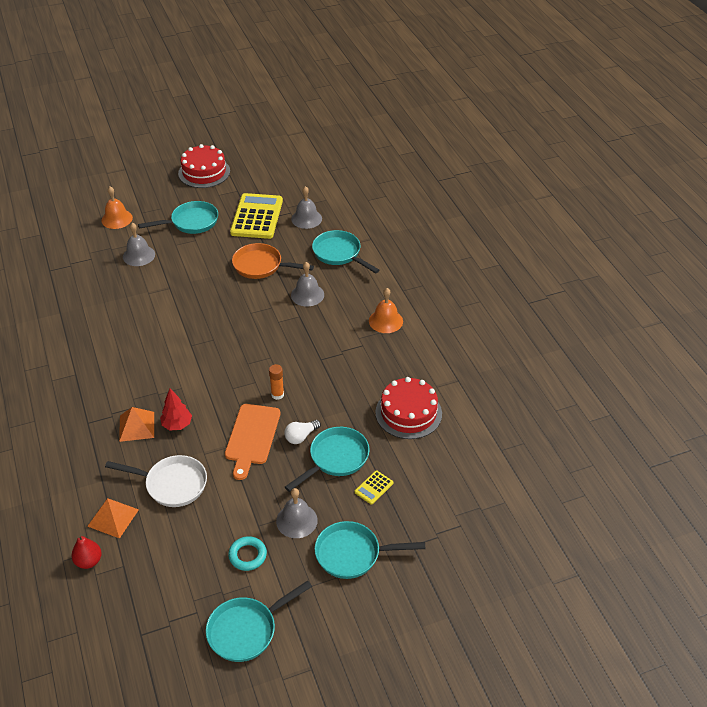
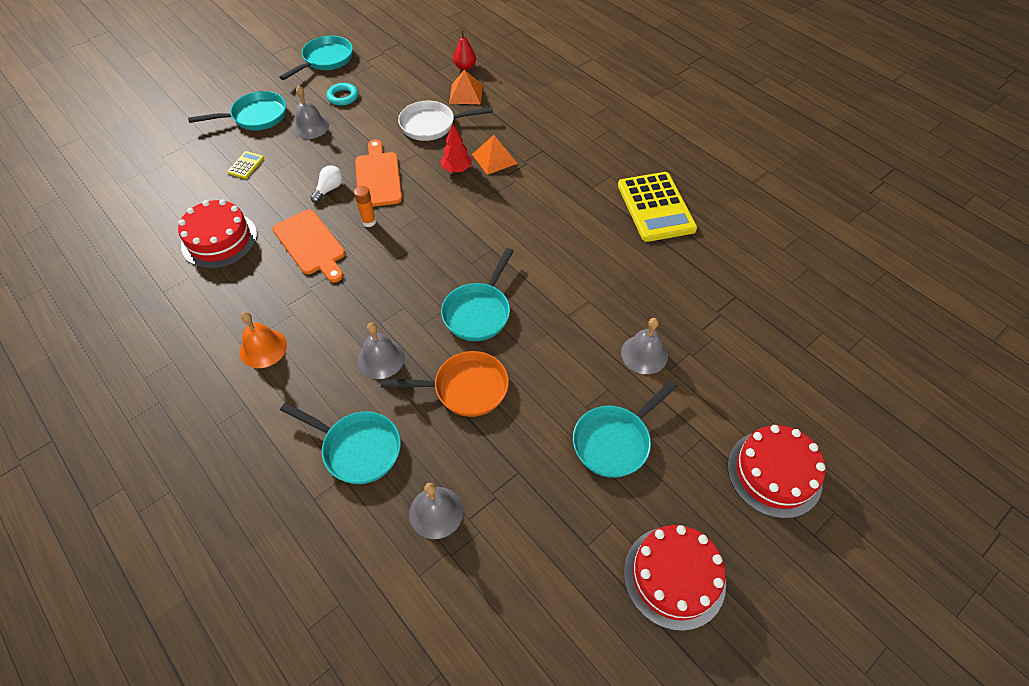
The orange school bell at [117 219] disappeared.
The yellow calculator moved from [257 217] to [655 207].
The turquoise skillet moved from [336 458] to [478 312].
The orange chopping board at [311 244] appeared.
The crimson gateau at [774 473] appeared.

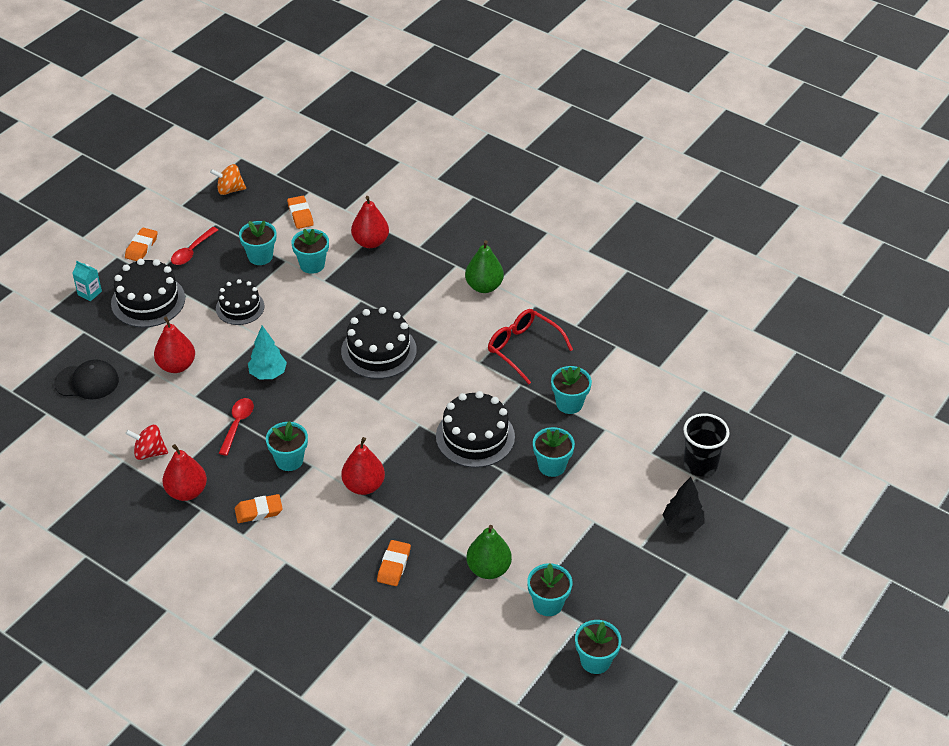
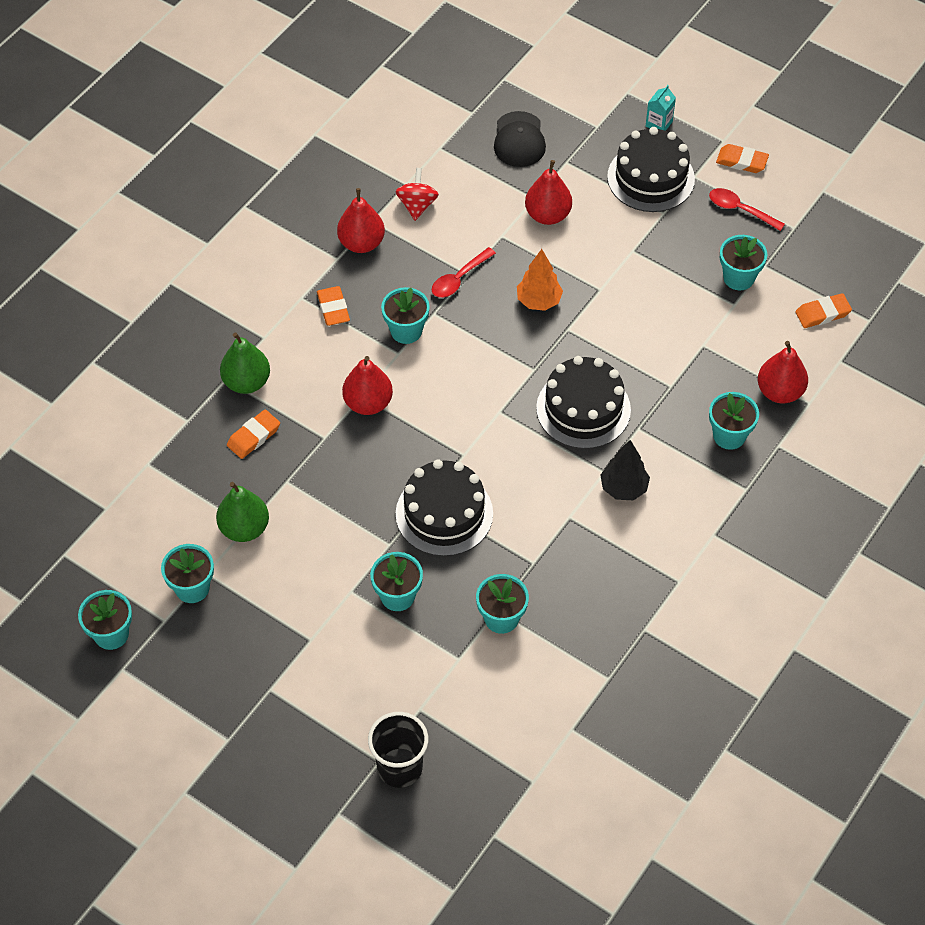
The orange toy top at [230 190] disappeared.
The turquoise plant pot moved from [312 265] to [729 435].
The leaf-green pear moved from [484 286] to [246 382].
The black gateau at [240 307] disappeared.
The crimson eyeglasses at [523 348] disappeared.
The turquoise tree at [268 374] became the orange tree at [538 301].
The crimson teaspoon at [237 424] turned 120 degrees clockwise.
The black tree moved from [682 524] to [624 488].
The orange eraser at [394 565] turned 60 degrees counterclockwise.

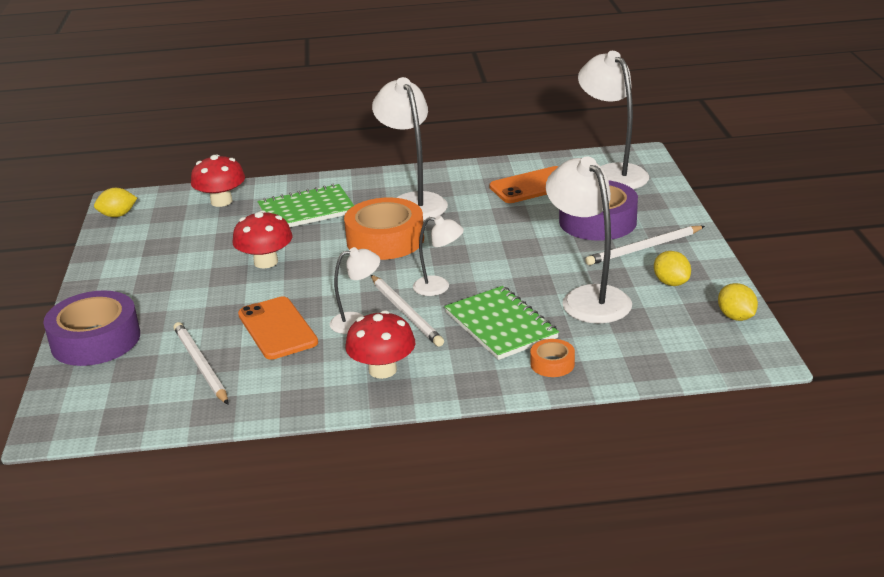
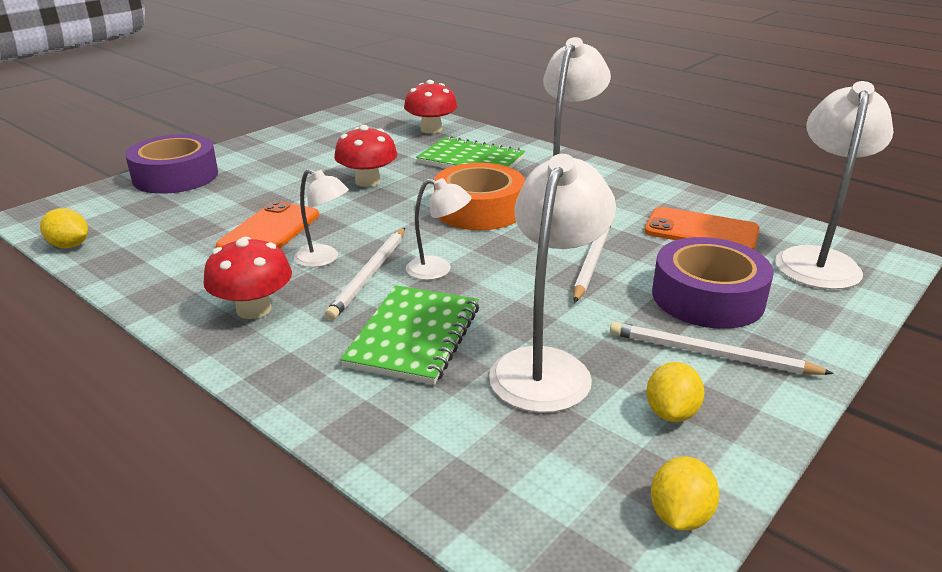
The yellow lemon moved from [118 215] to [69 245].
The white desk lamp at [439 287] turned 45 degrees counterclockwise.
The white wooden pencil moved from [200 365] to [592 260].
The orange sticky tape at [552 364] disappeared.

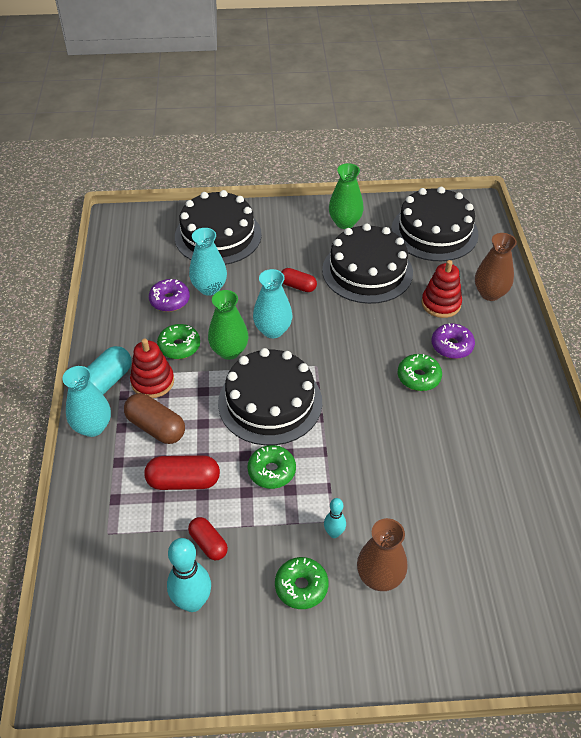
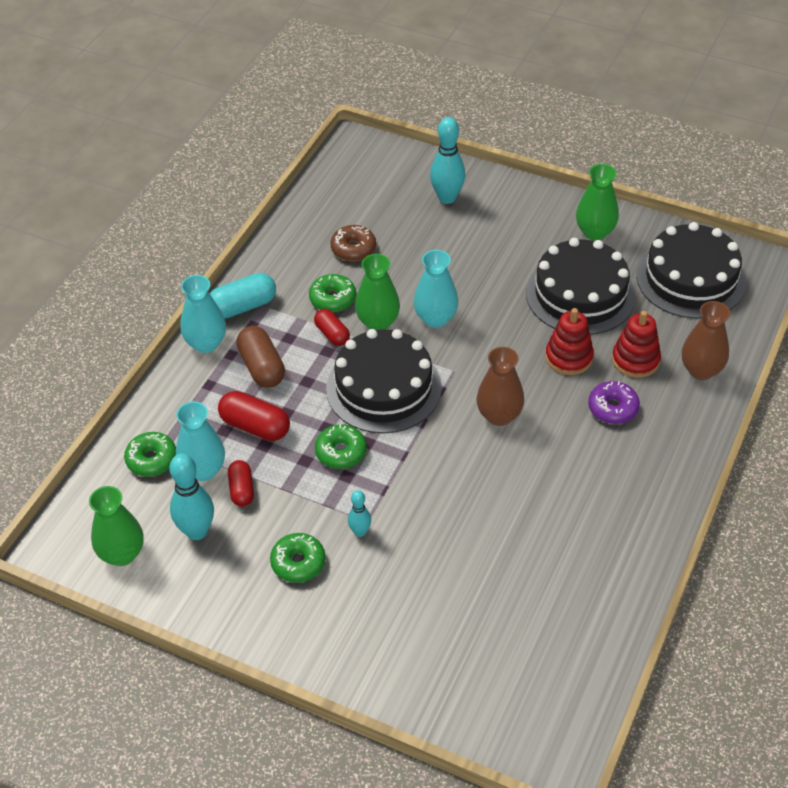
The black gateau at [218 235] was replaced by the turquoise tenpin at [447 198].
The turquoise vase moved from [209 288] to [203 470].
The crimson pill shape moved from [298 286] to [332 334].
The violet glazed donut at [170 300] became the dark brown glazed donut at [353 249].
The crimson stacking toy moved from [152 382] to [569 357].
The leaf-green glazed donut moved from [418 377] to [151 459].
The dark brown vase moved from [379 577] to [499 415].
The leaf-green vase at [122 554] appeared.

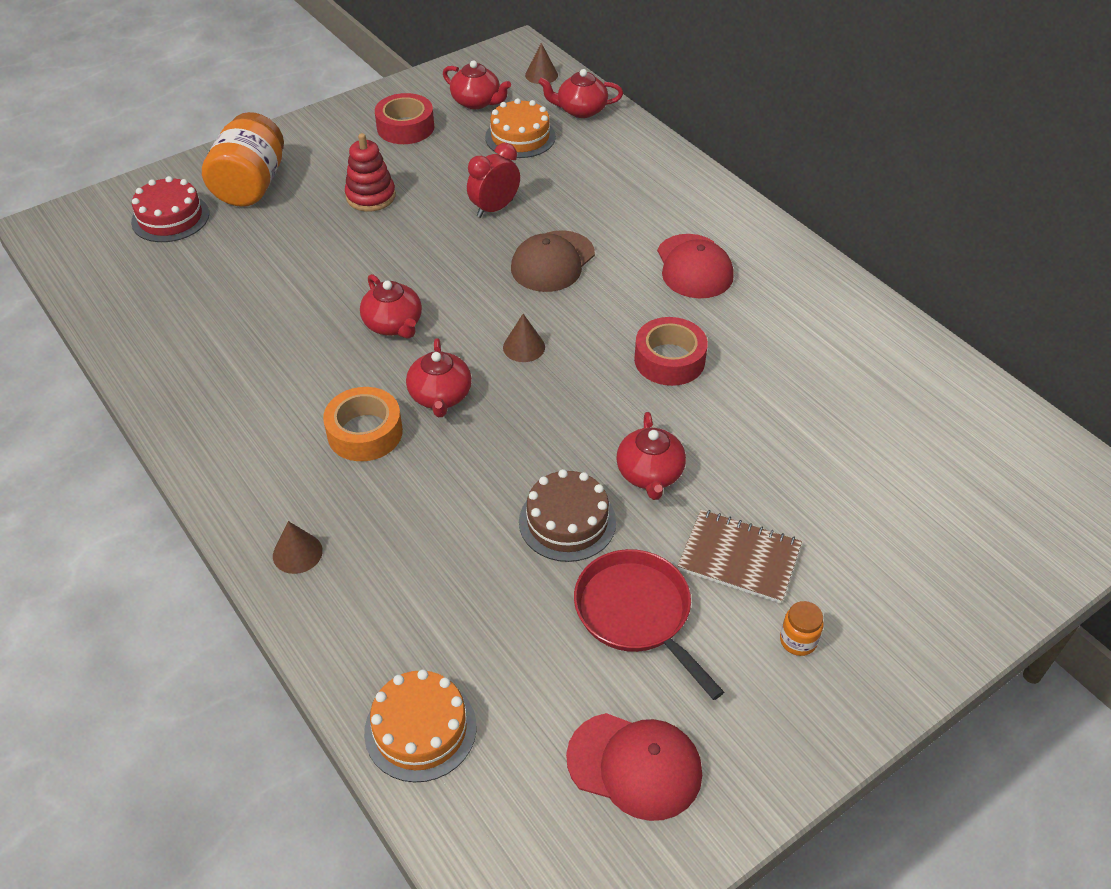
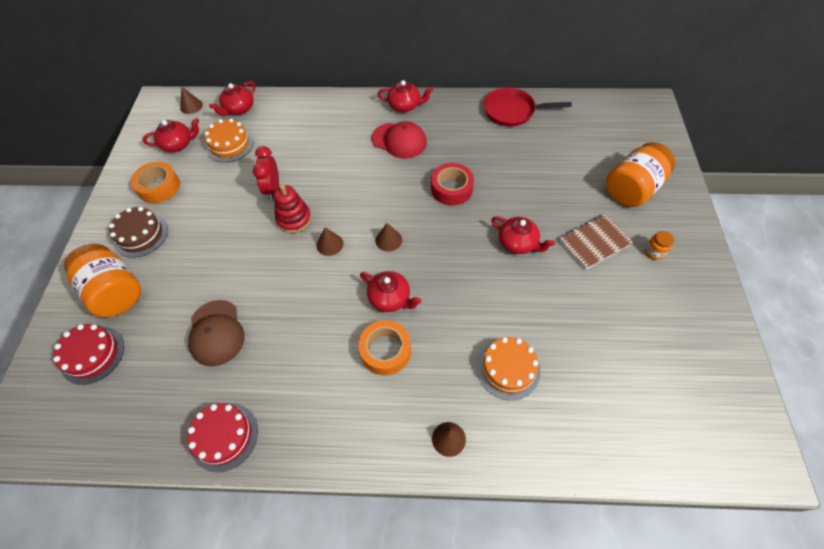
The crimson sticky tape at [405 127] became the orange sticky tape at [159 187].
The crimson stacking toy moved from [371 196] to [294 219].
The dark brown peaked cap moved from [552 262] to [216 333].
The crimson china teapot moved from [394 324] to [405 106].
The dark brown gateau moved from [567 521] to [140 235].
The crimson skillet moved from [636 613] to [512 111].
The orange gateau moved from [420 729] to [508 369].
The crimson peaked cap at [635 765] disappeared.
The orange jam jar at [632 189] appeared.
The dark brown cone shape at [330 244] appeared.
The crimson gateau at [224 436] appeared.

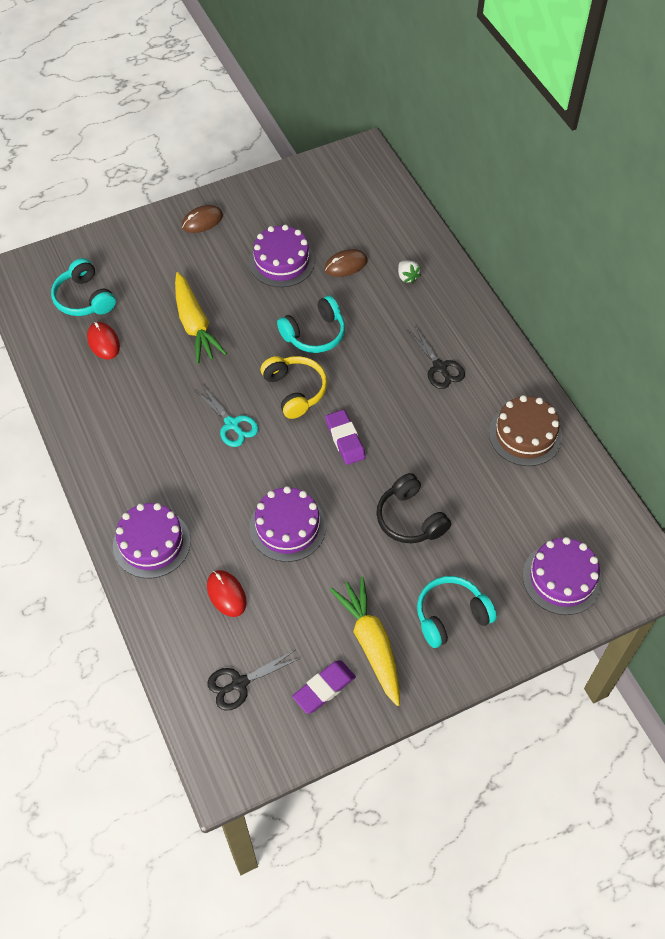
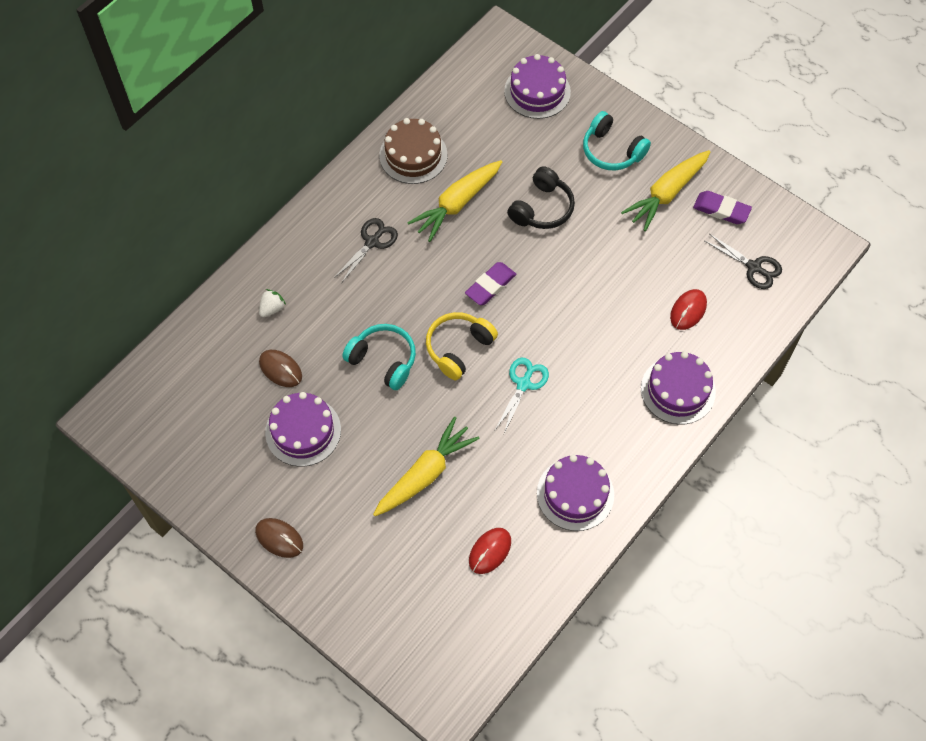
The turquoise headset at [84 298] disappeared.
The violet gateau moved from [287 527] to [575 494].
The yellow toy carrot at [457 204] appeared.

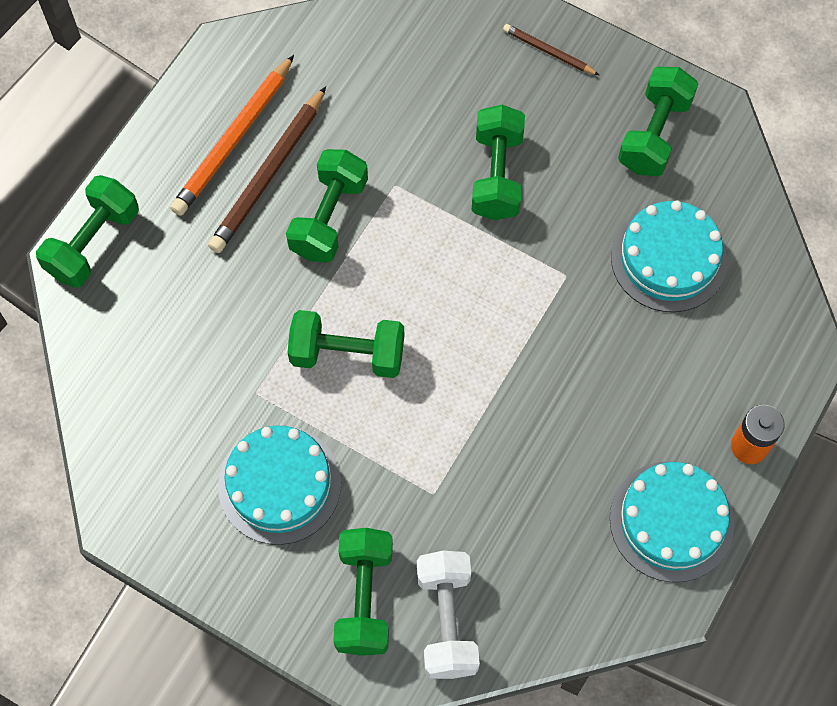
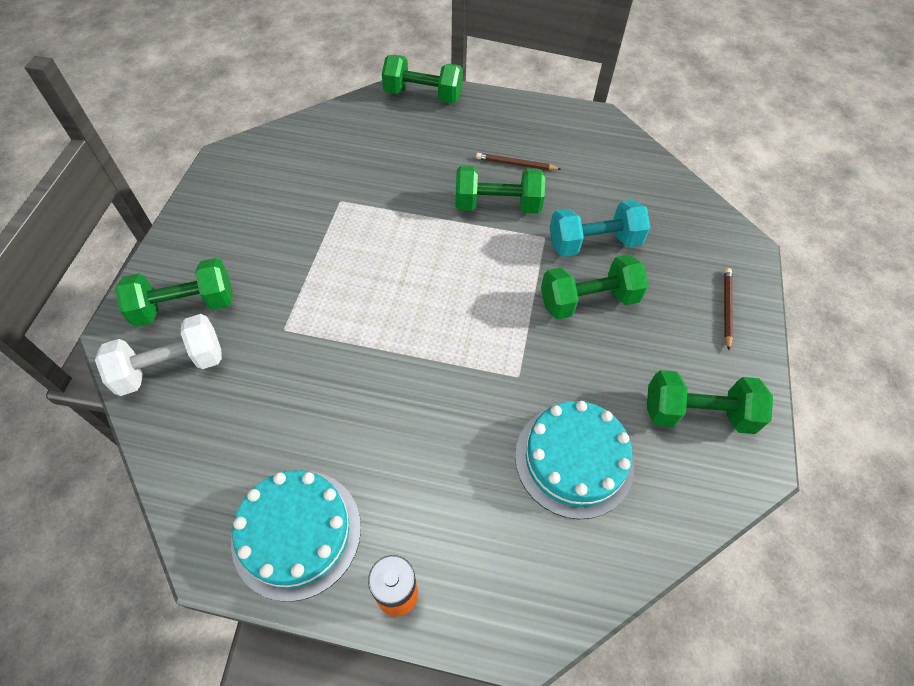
The orange wooden pencil at [233 140] disappeared.
The dark brown wooden pencil at [269 174] changed to 0.53 times the size.
The leaf-green free weight at [347 354] disappeared.
The turquoise gateau at [279 484] disappeared.
The turquoise free weight at [594 243] appeared.

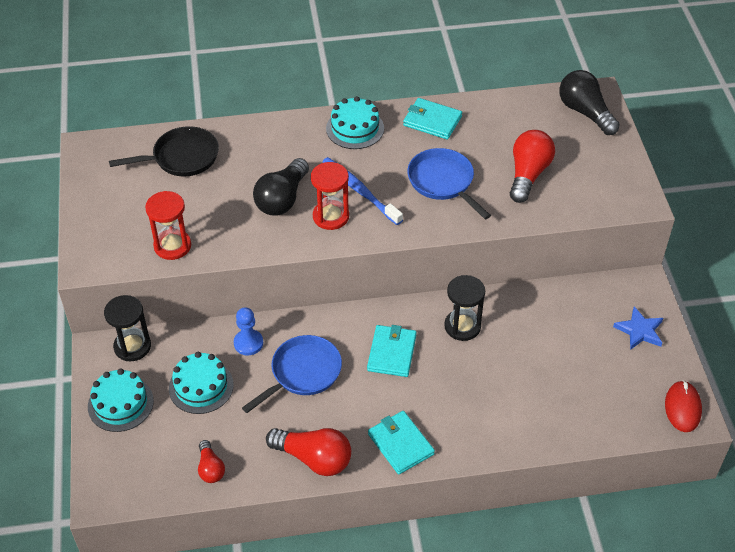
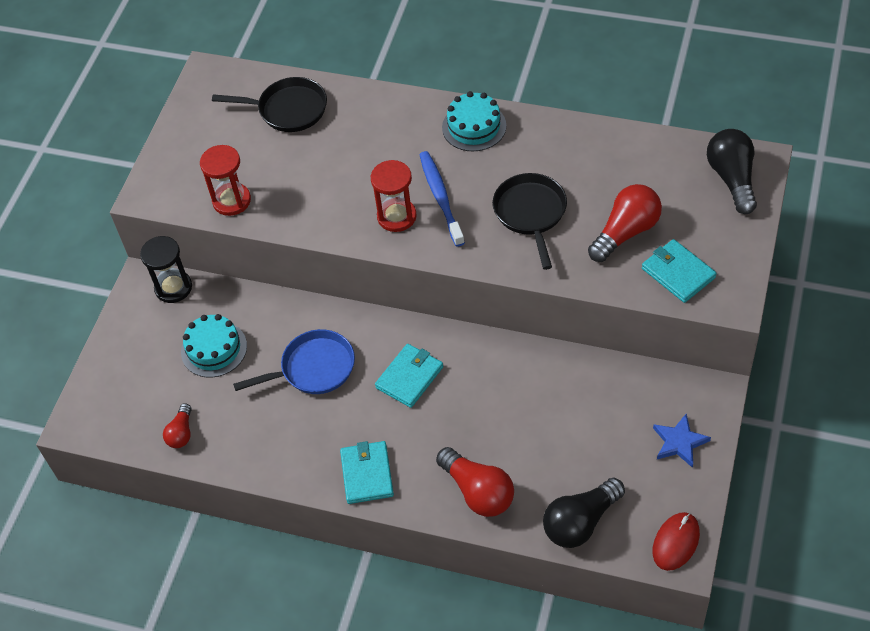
The turquoise wallet moved from [432 121] to [678 273].
The blue skillet at [443 182] became the black skillet at [531 214].
The black light bulb moved from [282 199] to [580 522].
The black sandglass at [462 326] disappeared.
The blue game pawn at [248 343] disappeared.
The turquoise gateau at [120 403] disappeared.
The crimson light bulb moved from [314 458] to [478 491].

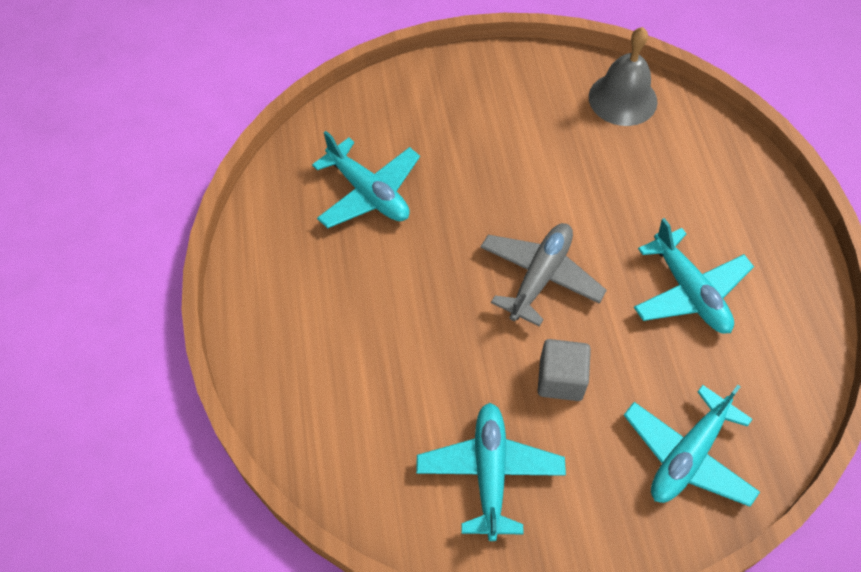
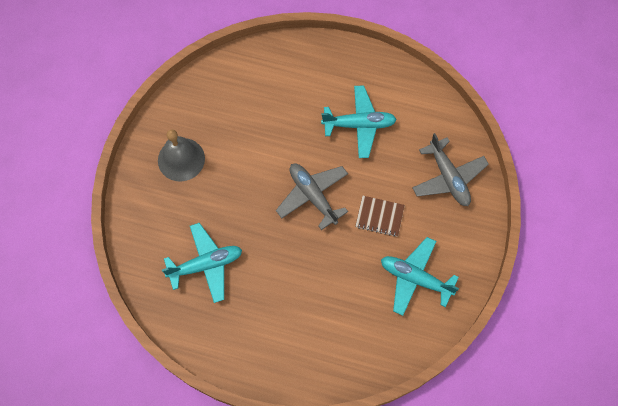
The gray school bell moved from [622 99] to [181 159].
The gray cube at [560 379] was replaced by the dark brown notebook at [379 216].
The turquoise toy plane at [688 455] became the gray toy plane at [448 177].

